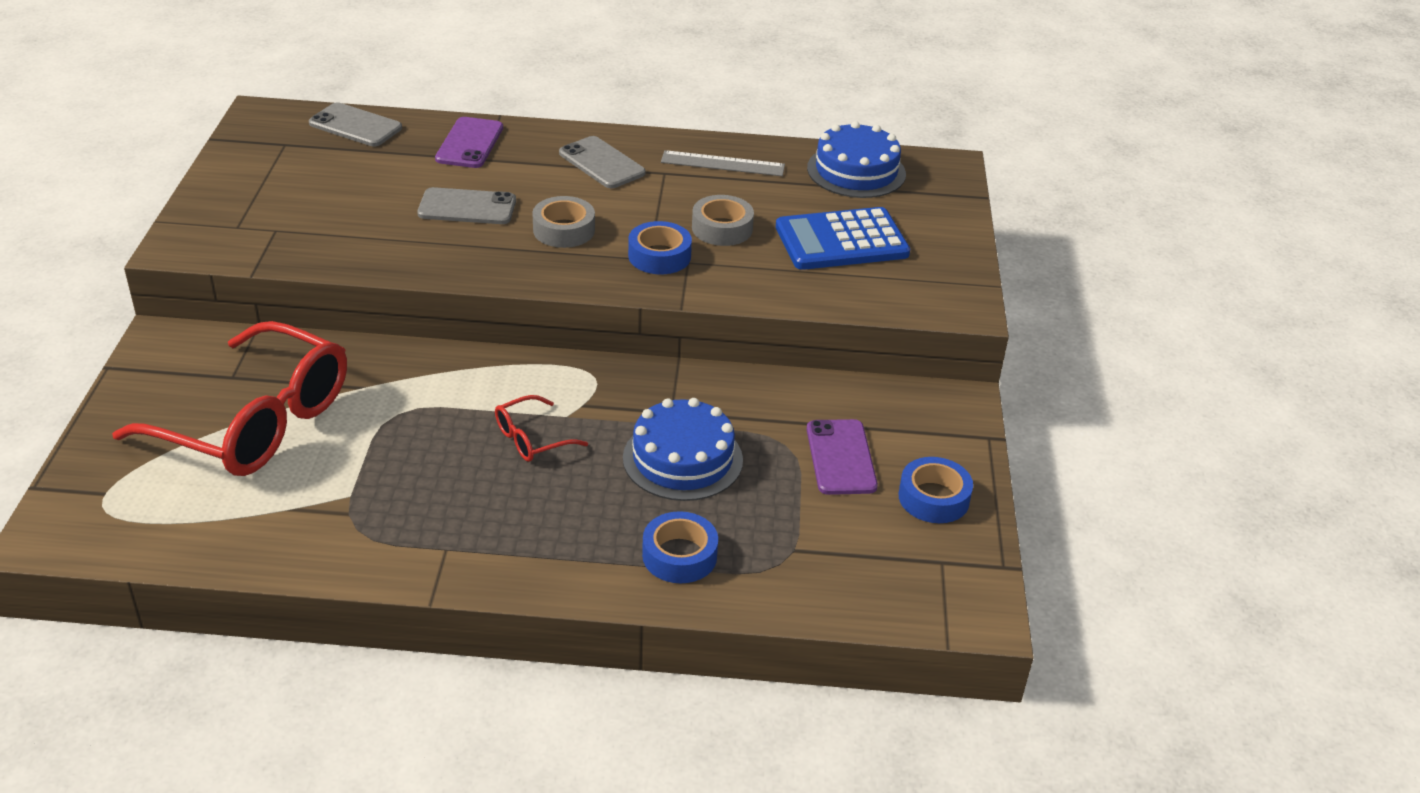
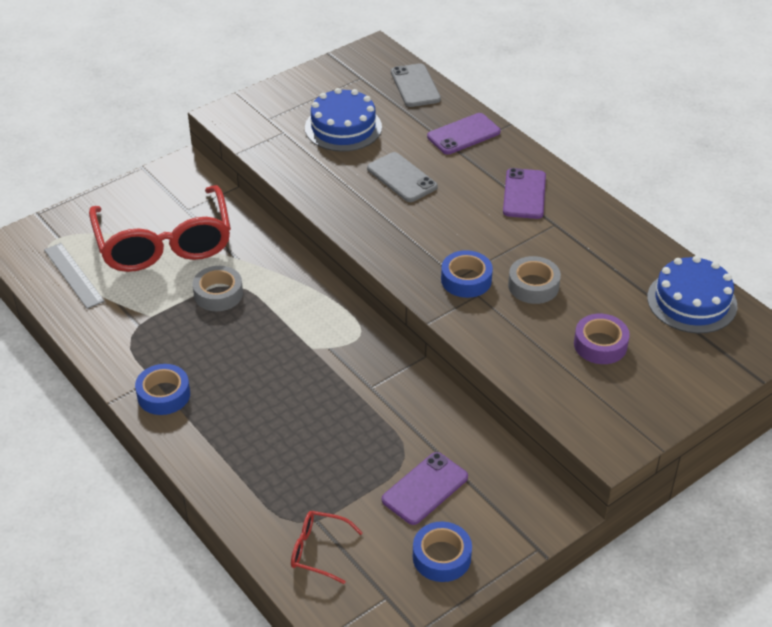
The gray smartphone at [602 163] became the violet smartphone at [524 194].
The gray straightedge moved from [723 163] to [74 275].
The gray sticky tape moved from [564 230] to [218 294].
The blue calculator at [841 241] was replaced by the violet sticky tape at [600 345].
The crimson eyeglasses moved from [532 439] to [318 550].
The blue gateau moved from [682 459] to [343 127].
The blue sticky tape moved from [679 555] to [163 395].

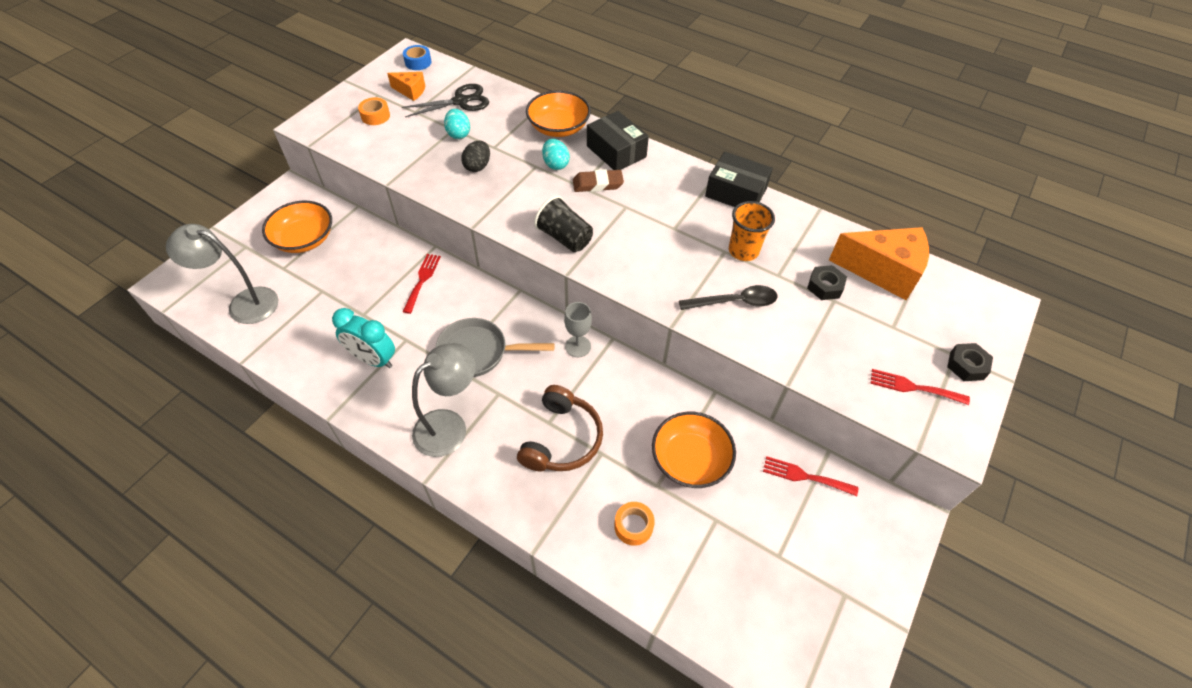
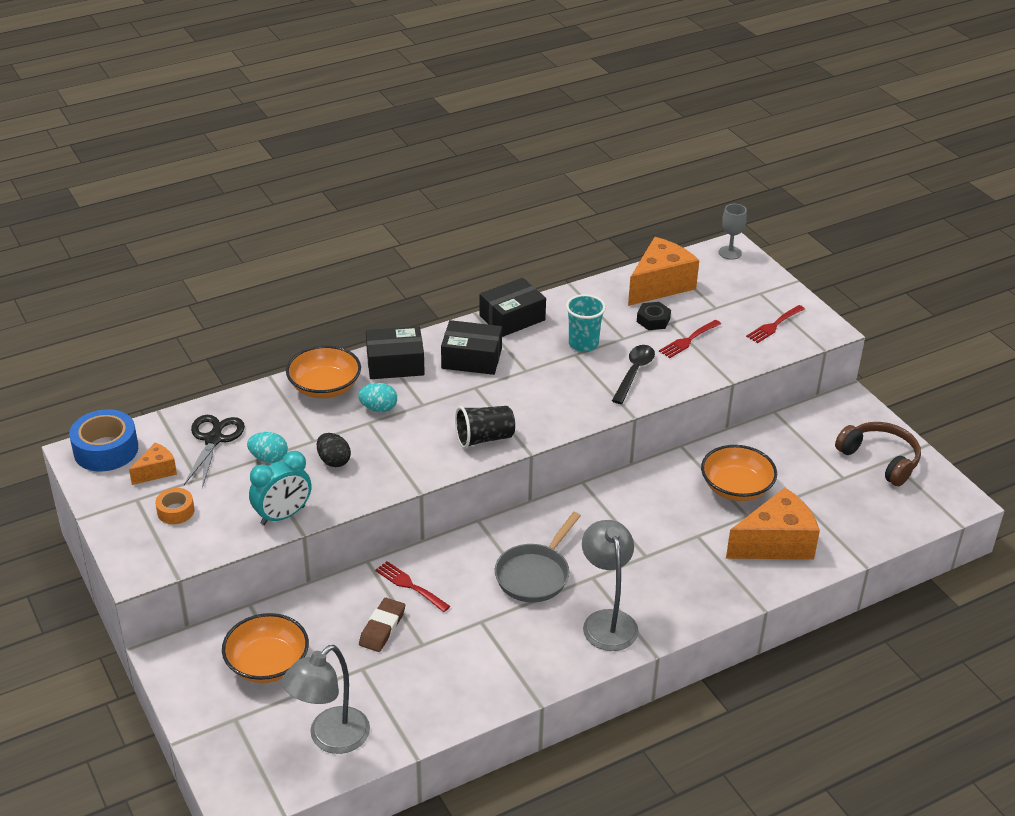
The blue sticky tape at [418 62] changed to 1.81 times the size.
The dark brown eraser moved from [597 184] to [382 628].
The orange beaker at [743 251] became the turquoise beaker at [583 344].
The gray chalice moved from [578 346] to [730 253].
The turquoise bedside clock moved from [373 359] to [283 515].
The black nut at [966 365] disappeared.
The dark brown headset moved from [562 439] to [880 459].
The crimson fork moved from [804 476] to [688 340].
The orange sticky tape at [633 526] was replaced by the orange piece of cheese at [775 543].
The black package at [471 358] appeared.

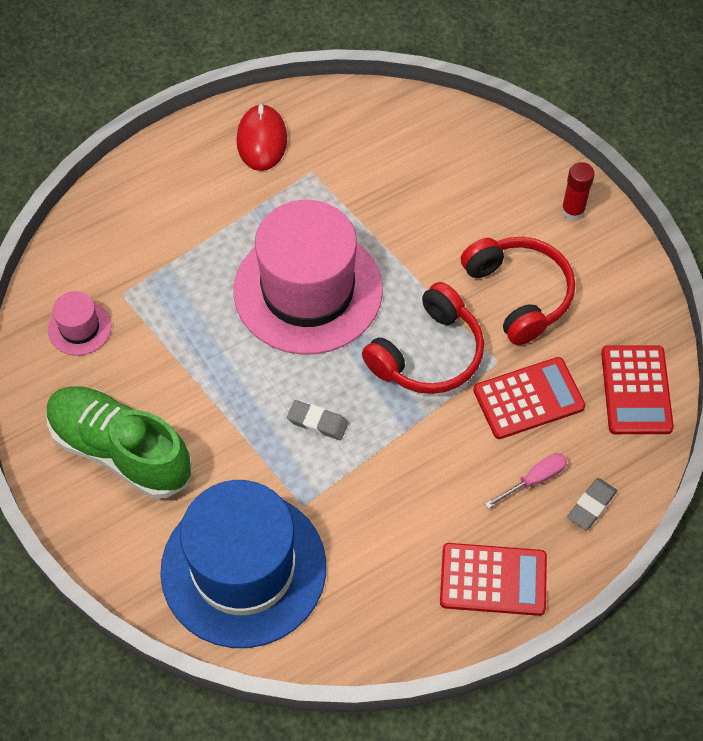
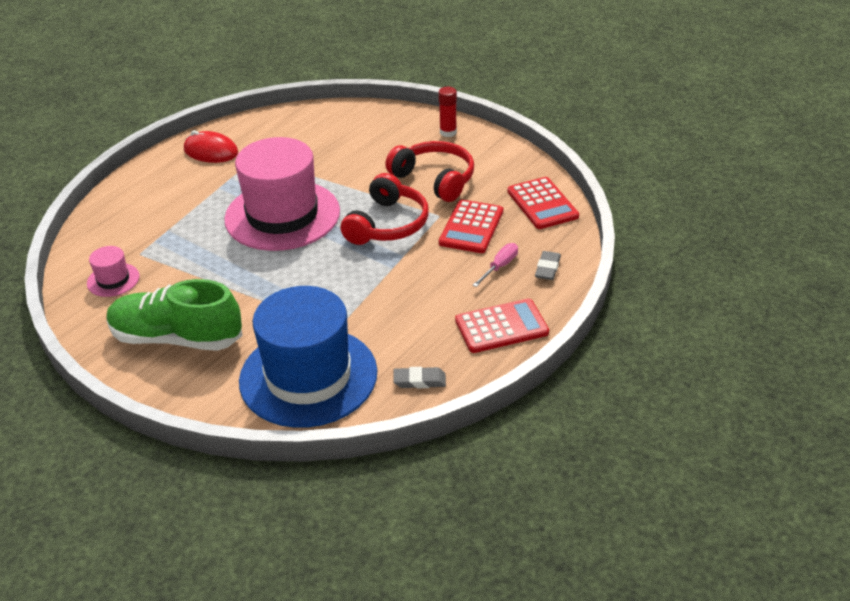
The crimson computer mouse at [262 140] turned 45 degrees counterclockwise.
The crimson calculator at [528 398] turned 150 degrees clockwise.
The gray eraser moved from [317 422] to [419 381].

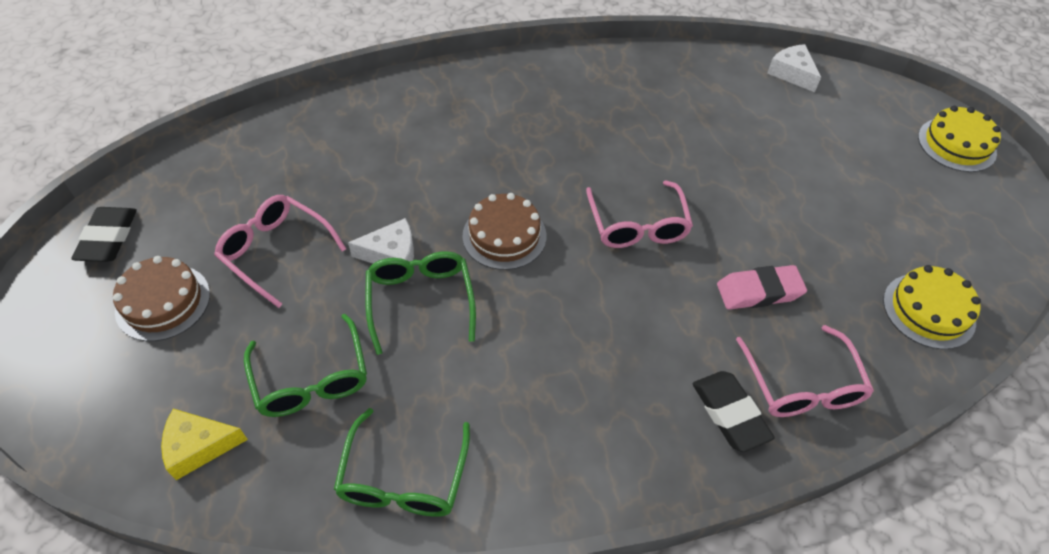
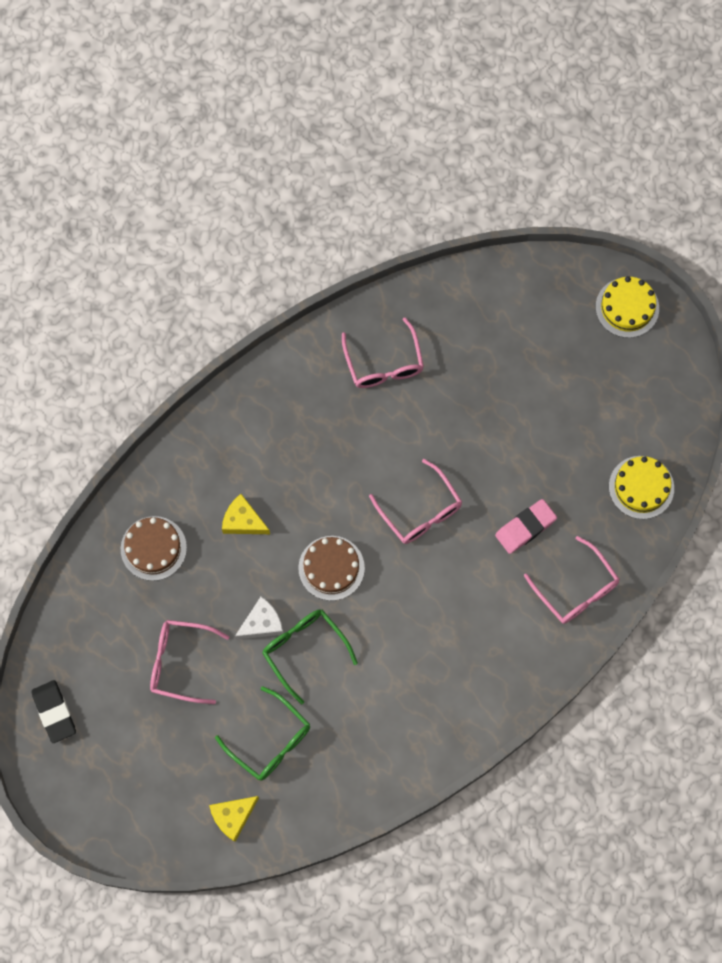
The white piece of cheese at [792 73] disappeared.
The dark brown gateau moved from [163 302] to [153 548].
The black eraser at [729 413] disappeared.
The leaf-green eyeglasses at [403 478] disappeared.
The rosy eyeglasses at [384 363] appeared.
The yellow piece of cheese at [243 521] appeared.

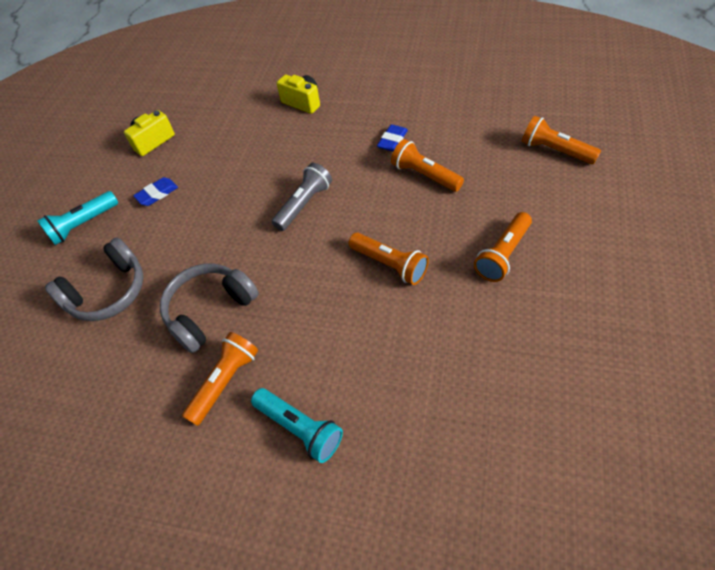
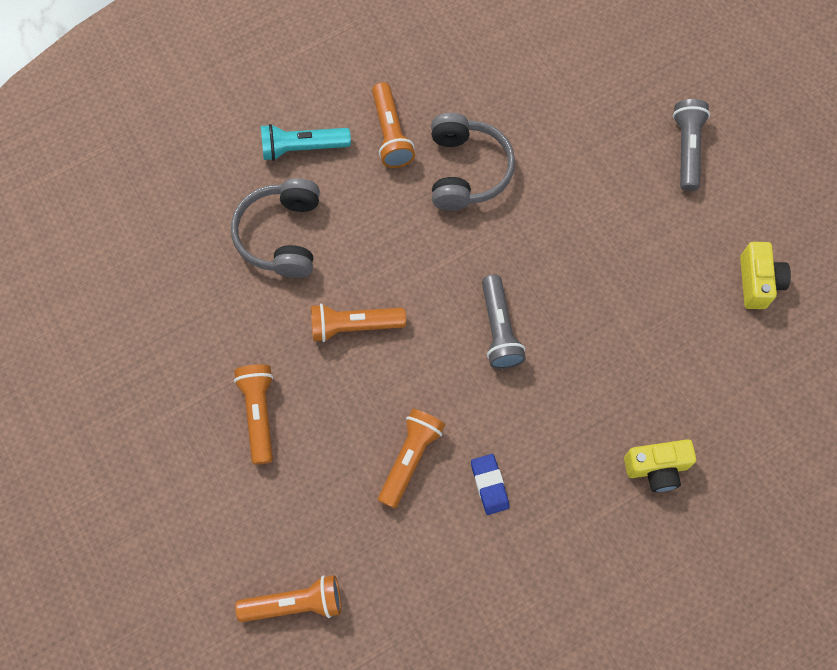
The orange flashlight at [425 175] turned 60 degrees counterclockwise.
The blue eraser at [157 194] disappeared.
The turquoise flashlight at [83 224] became the gray flashlight at [687 149].
The gray headset moved from [109 292] to [281 235].

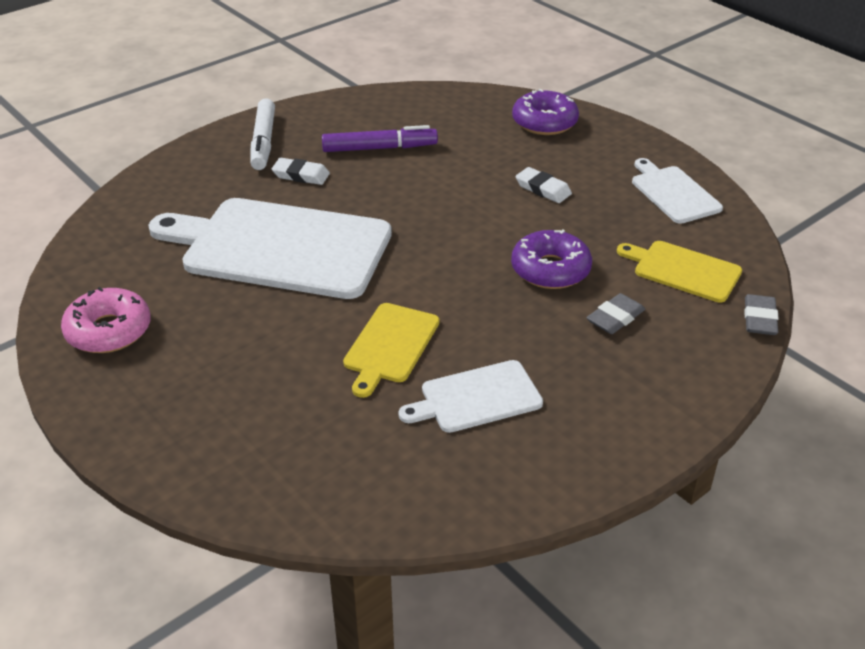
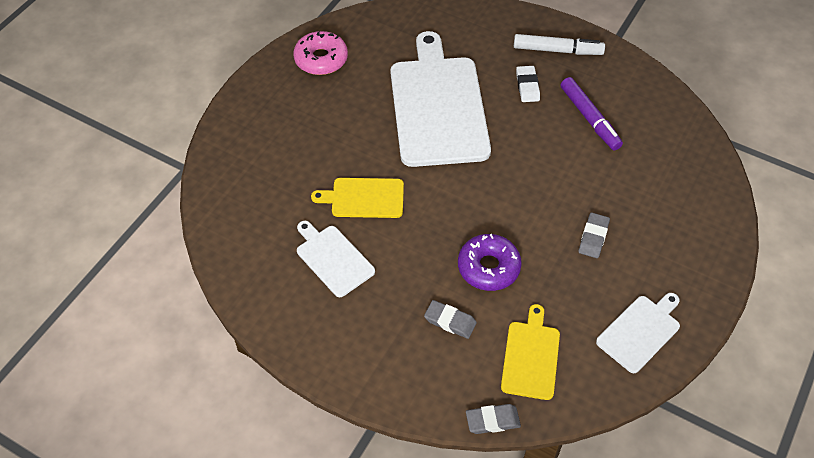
The violet glazed donut at [544 122] disappeared.
The white marker pen at [263 142] turned 150 degrees counterclockwise.
The white eraser at [543 189] became the gray eraser at [593 237].

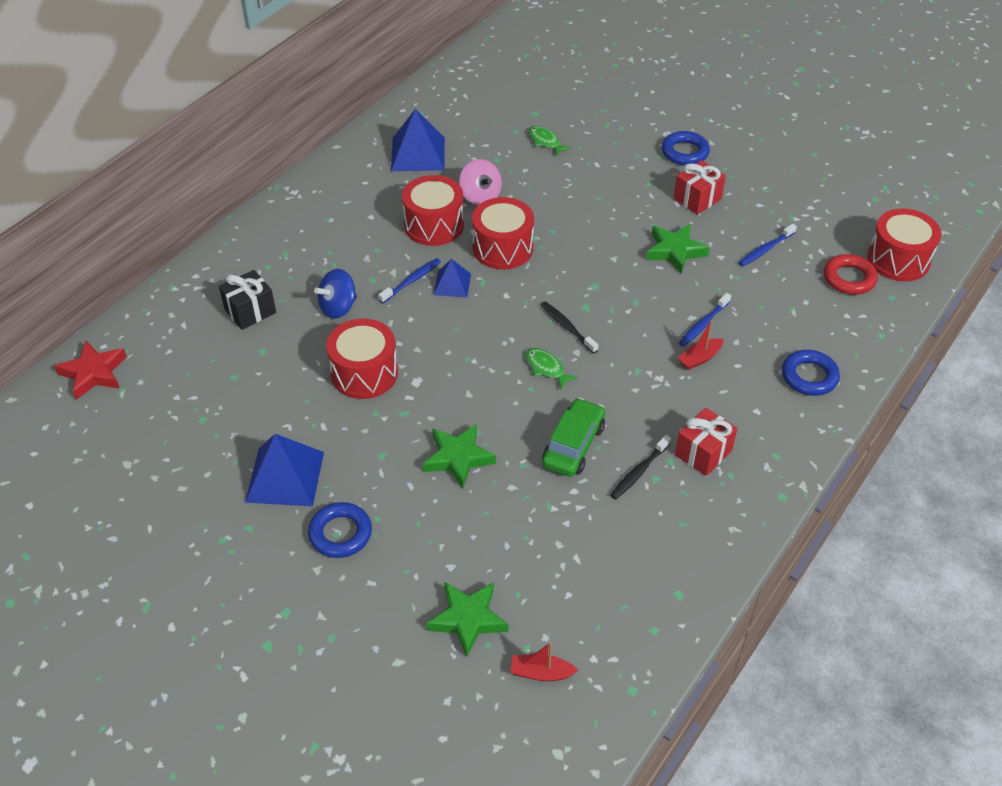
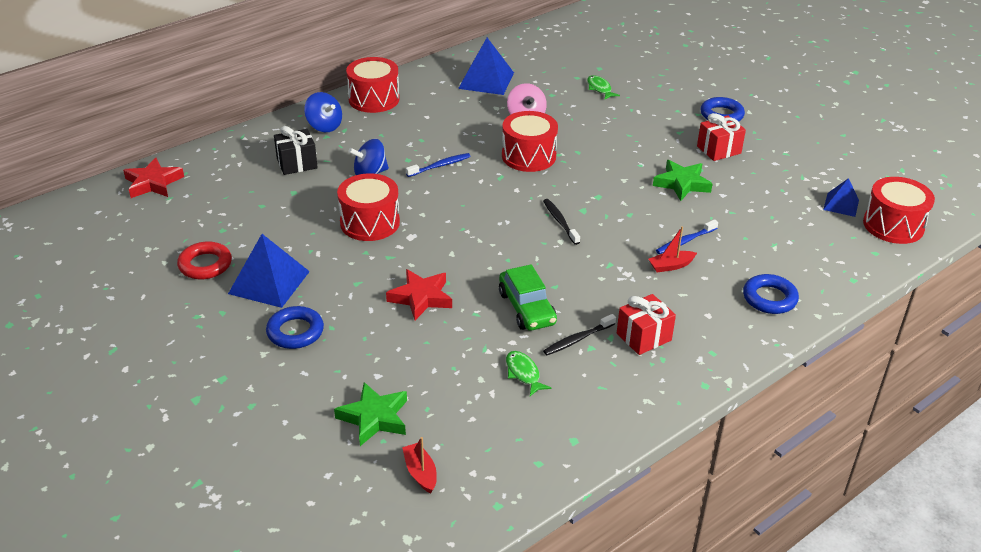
The crimson snare drum moved from [434 225] to [374 99].
The blue dental brush at [765 249] disappeared.
The crimson ring moved from [849 278] to [205 265].
The blue solid pyramid moved from [452 284] to [841 204].
The leaf-green fish moved from [546 368] to [523 373].
The leaf-green automobile at [573 445] turned 120 degrees clockwise.
The leaf-green five-pointed star at [458 458] became the crimson five-pointed star at [421 297].
The crimson sailboat at [541 673] turned 45 degrees clockwise.
The blue toy top at [324 126] appeared.

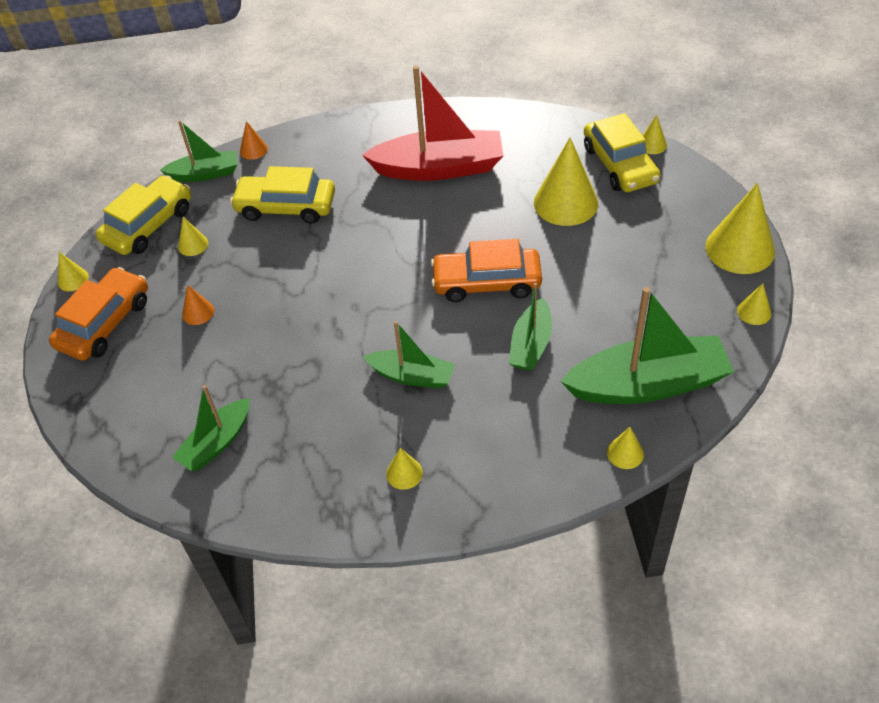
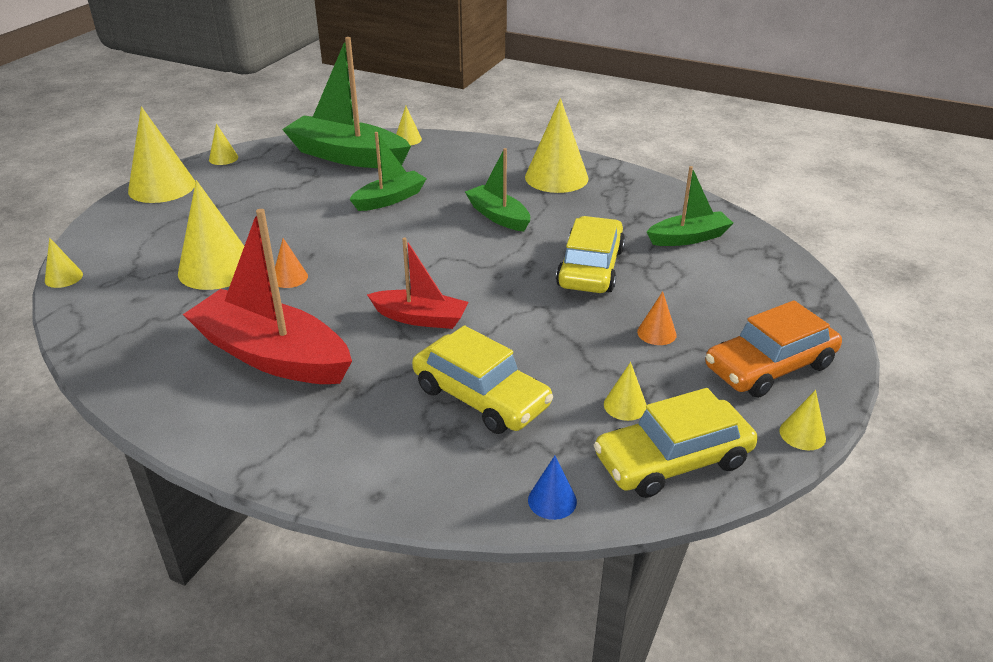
The yellow automobile moved from [619 165] to [590 268].
The leaf-green sailboat at [205 174] was replaced by the blue cone shape at [552 500].
The orange cone shape moved from [253 150] to [289 278].
The orange automobile at [486 282] disappeared.
The yellow cone shape at [404 473] changed to 2.13 times the size.
The crimson sailboat at [420 318] appeared.

